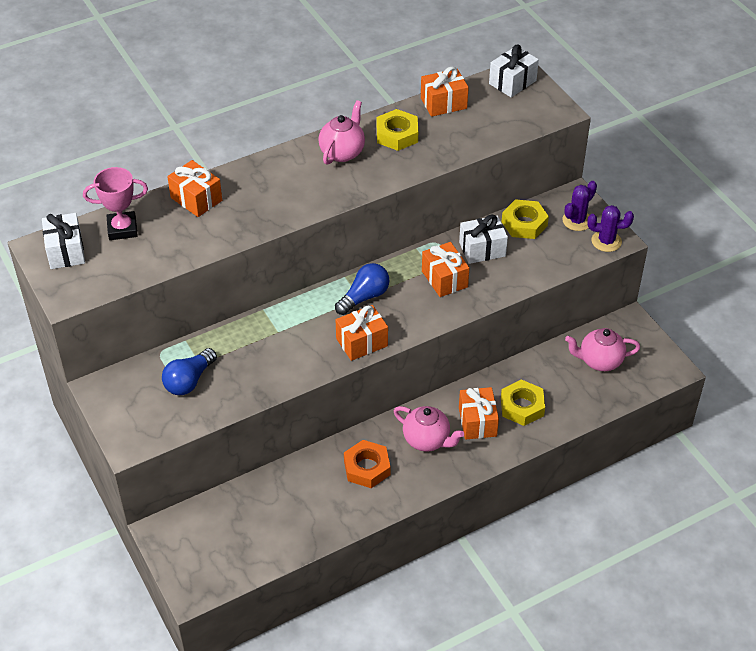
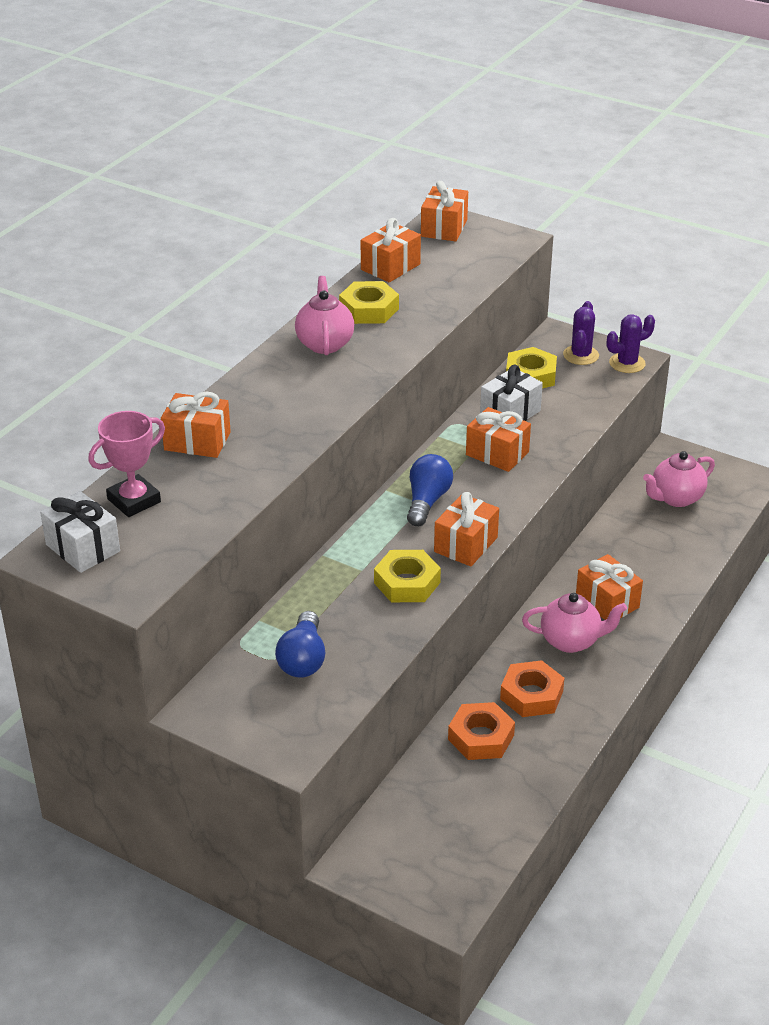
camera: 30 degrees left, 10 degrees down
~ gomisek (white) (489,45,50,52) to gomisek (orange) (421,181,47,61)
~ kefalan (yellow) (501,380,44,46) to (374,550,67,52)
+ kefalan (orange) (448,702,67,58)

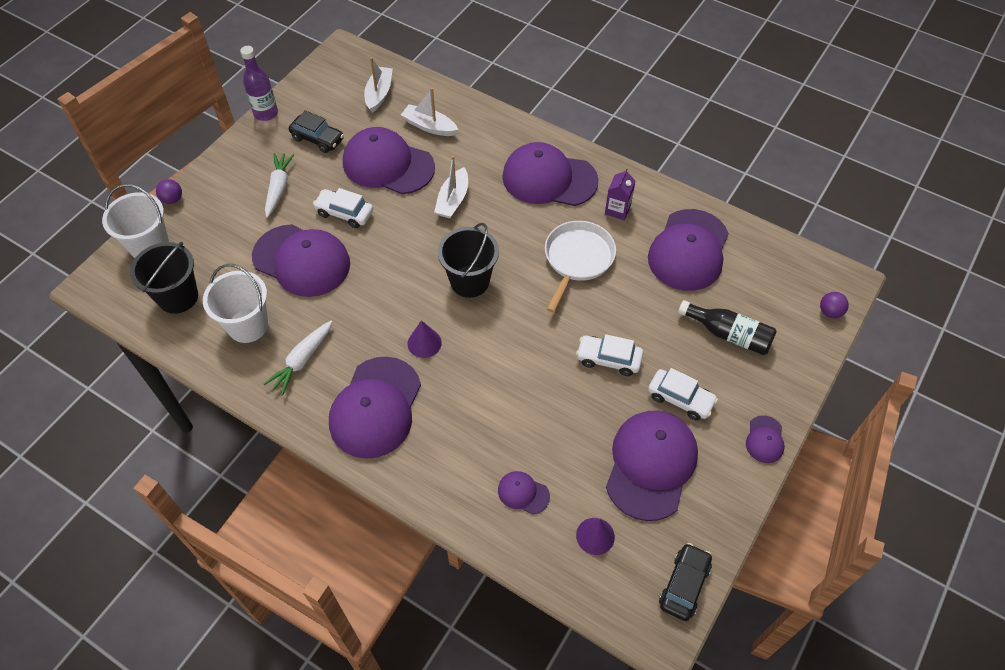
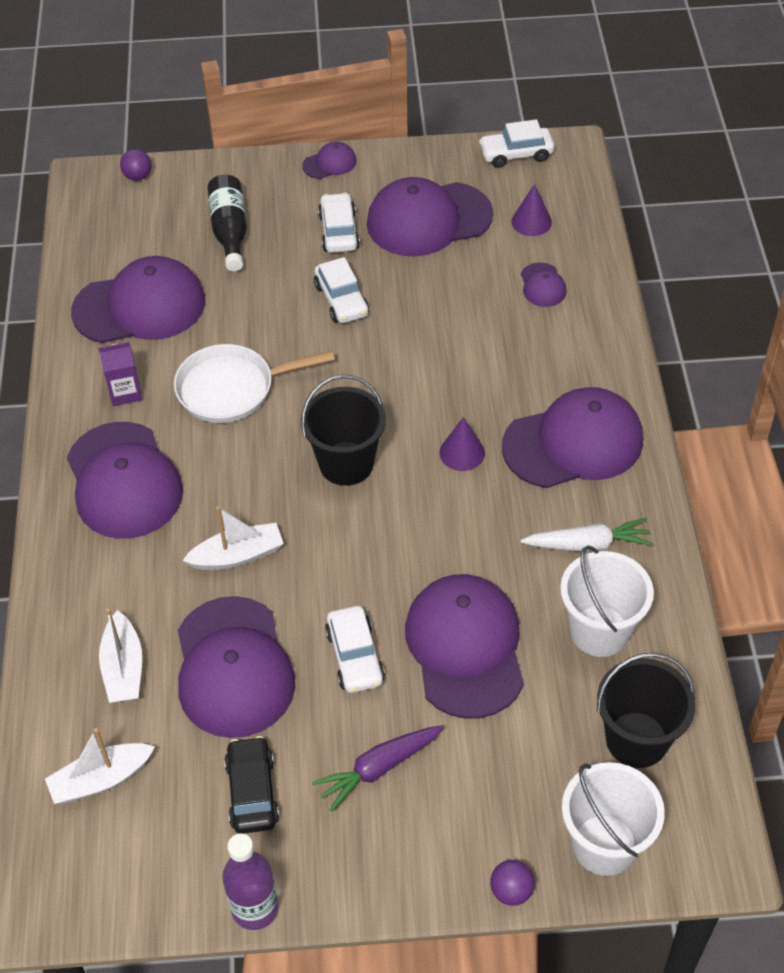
camera: 125 degrees left, 5 degrees down
~ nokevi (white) (265,153,30,65) to nokevi (purple) (312,725,132,87)
~ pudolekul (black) (659,543,53,78) to pudolekul (white) (479,119,75,49)

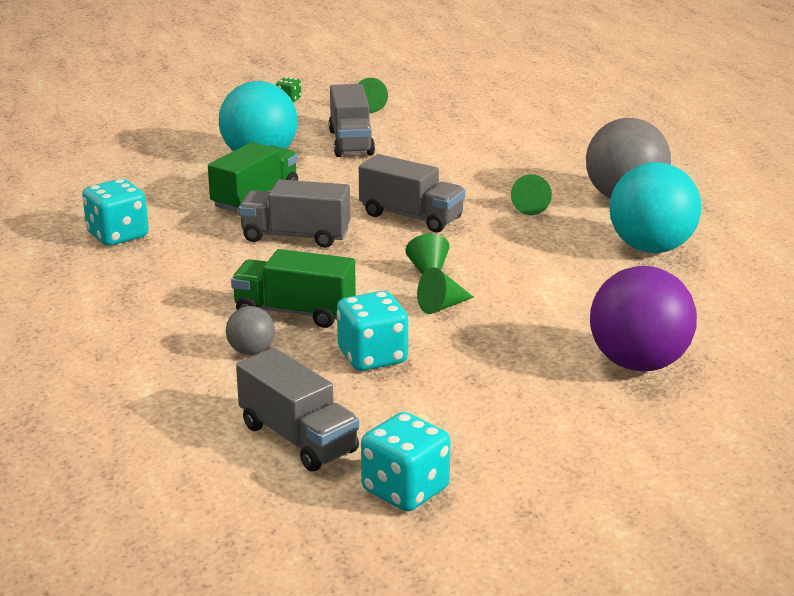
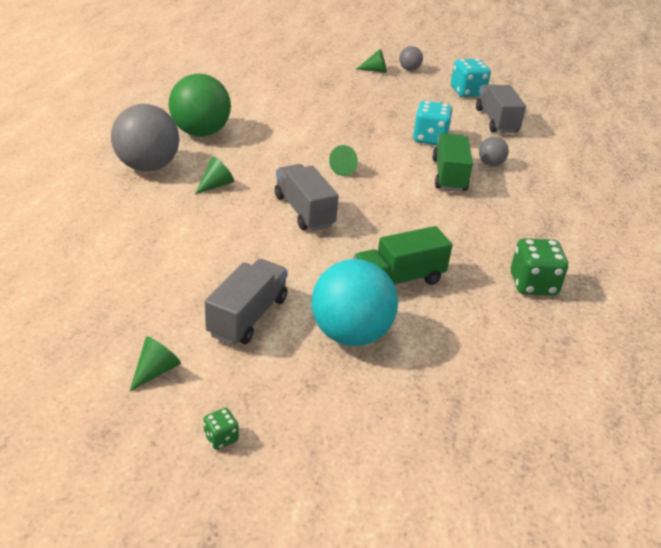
camera: 150 degrees left, 10 degrees up
~ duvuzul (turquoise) (82,179,67,67) to duvuzul (green) (511,238,57,57)
~ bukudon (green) (231,249,125,79) = (432,133,41,59) 135 degrees counterclockwise
- bukudon (grey) (239,179,111,69)
~ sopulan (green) (417,267,57,47) to (357,49,30,24)
- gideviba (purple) (590,266,107,105)
~ gideviba (turquoise) (609,162,92,91) to gideviba (green) (169,74,62,63)
+ gideviba (grey) (399,46,24,25)

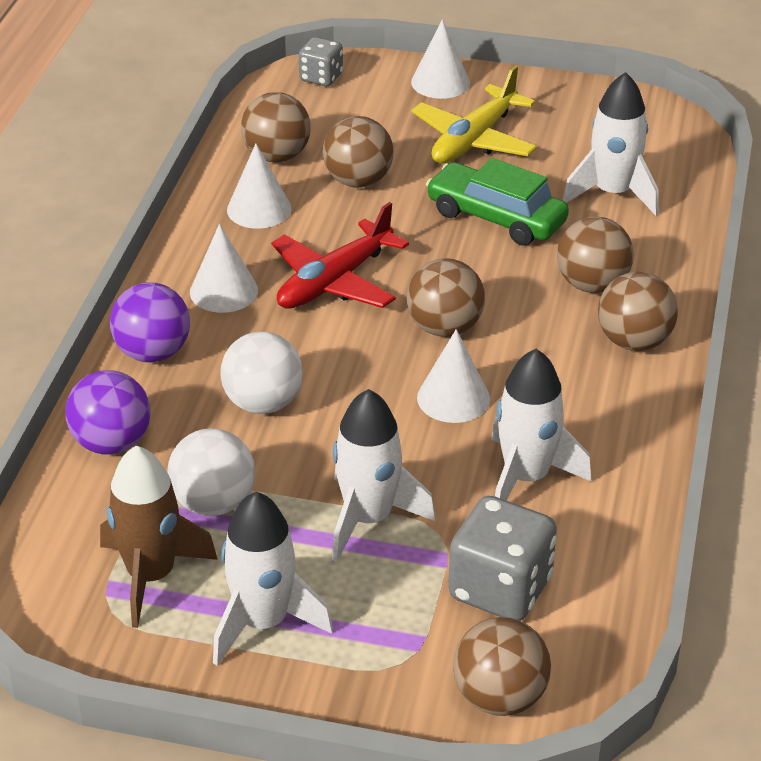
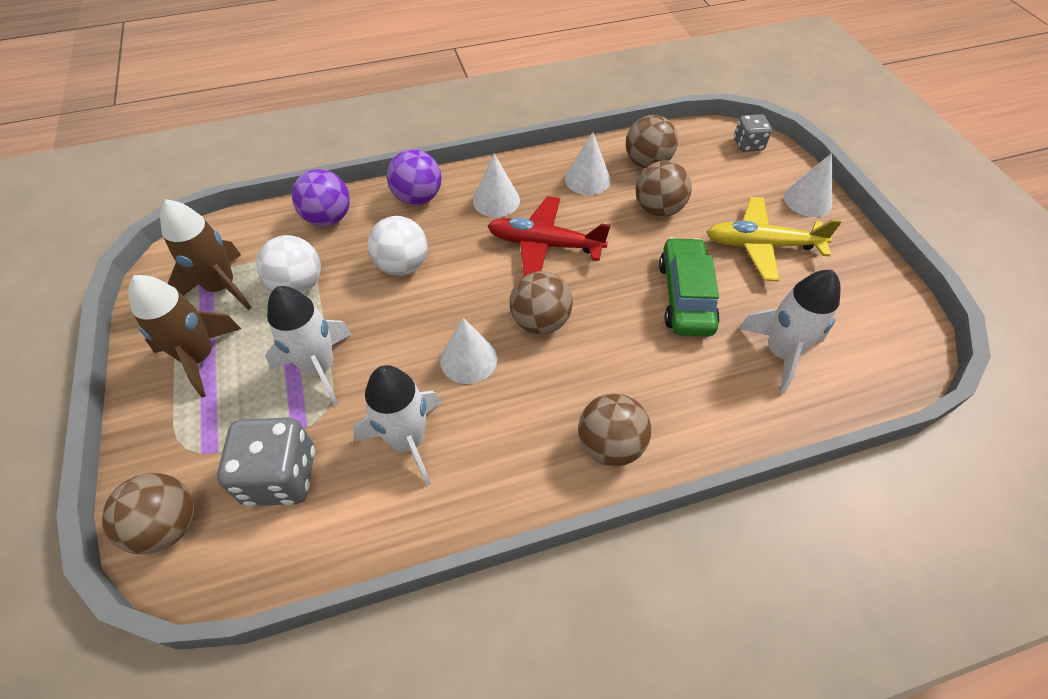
camera: 60 degrees right, 15 degrees up
~ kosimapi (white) (213,492,120,174) to kosimapi (brown) (128,275,113,123)
- gideviba (brown) (557,216,77,77)

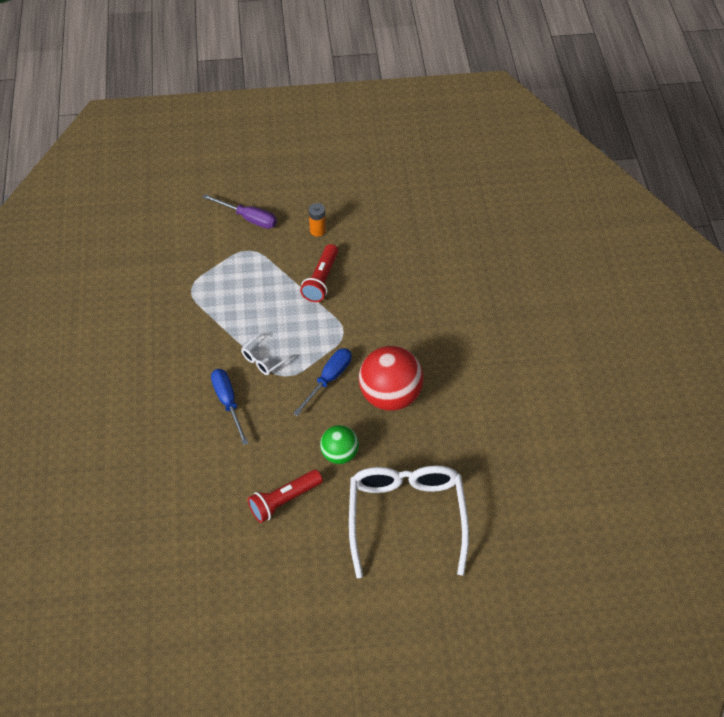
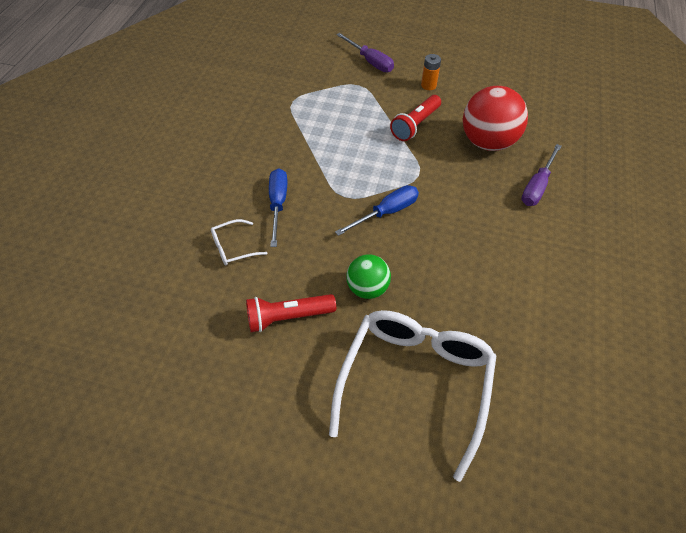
camera: 20 degrees right, 0 degrees up
~ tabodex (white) (241,333,55,42) to (211,219,56,47)
~ gideviba (red) (359,346,64,65) to (463,86,65,65)
+ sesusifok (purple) (521,144,41,62)

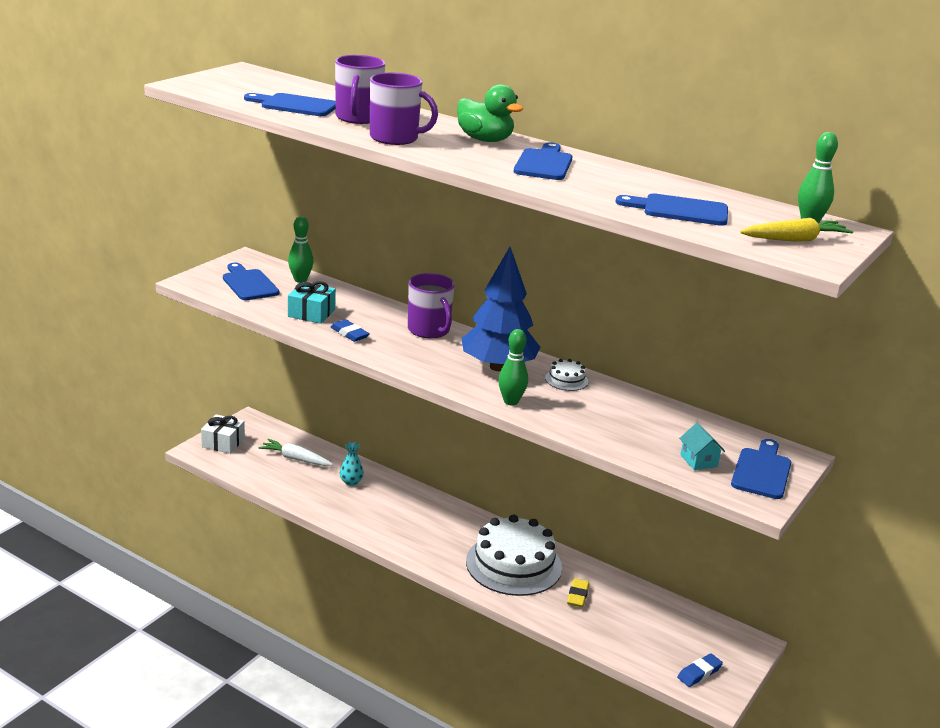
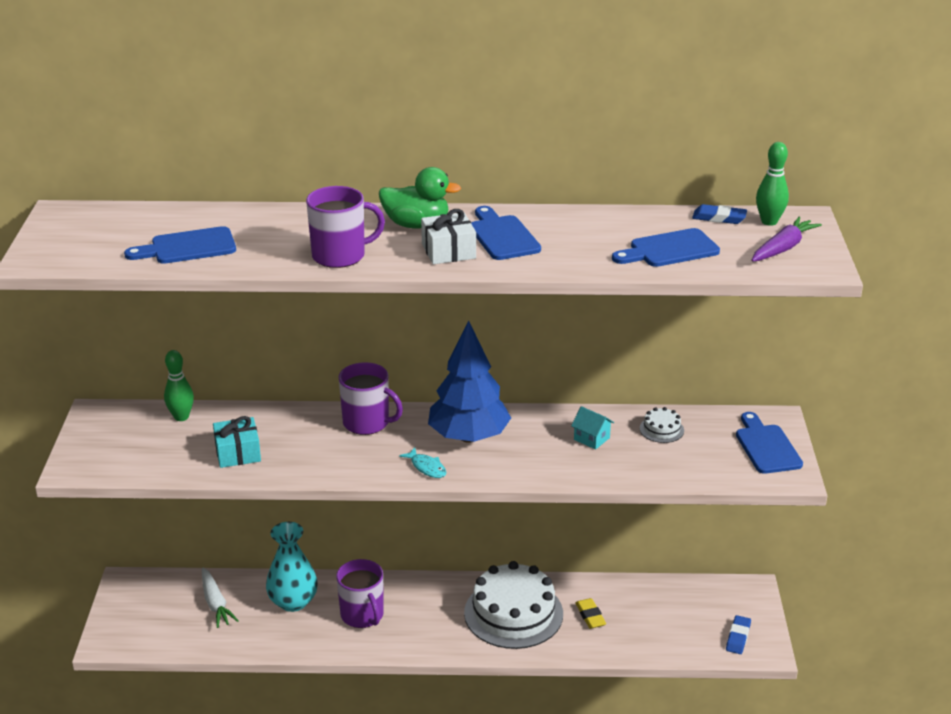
camera: 30 degrees left, 5 degrees up
~ gomisek (white) (201,414,44,40) to (421,209,55,55)
- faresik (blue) (223,263,56,37)
~ nokevi (white) (258,439,75,27) = (202,568,37,60) 105 degrees counterclockwise
~ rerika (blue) (331,319,39,23) to (692,204,55,20)
~ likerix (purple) (335,55,50,69) to (336,559,48,69)
~ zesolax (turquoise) (340,442,24,44) = (266,522,52,90) x1.92
- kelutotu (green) (498,329,30,76)
~ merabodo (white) (545,359,43,32) to (640,407,44,36)
~ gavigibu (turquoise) (679,423,46,47) to (571,406,43,44)
~ nokevi (yellow) (740,218,113,24) to nokevi (purple) (751,217,71,45)
+ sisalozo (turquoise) (399,448,47,30)

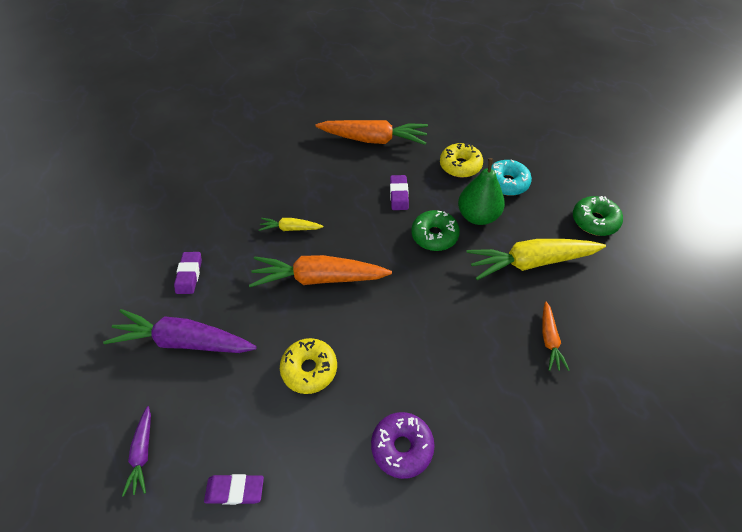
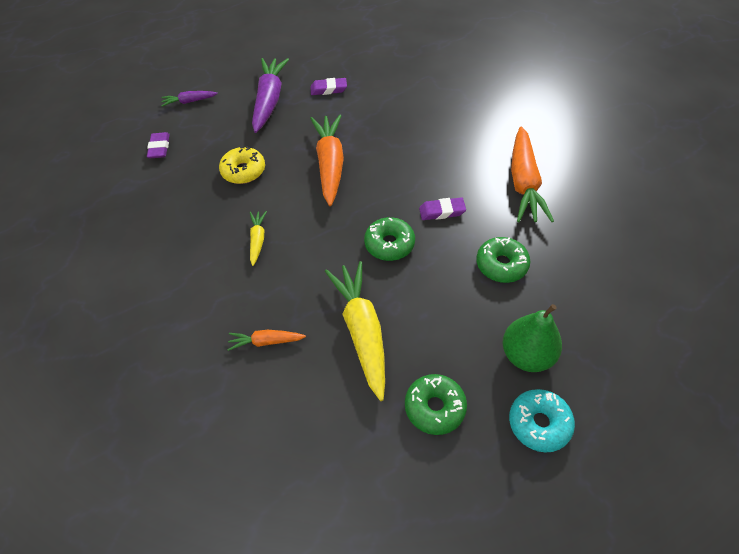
camera: 85 degrees right, 0 degrees up
~ nokevi (yellow) (259,218,64,13) to (250,211,17,55)
- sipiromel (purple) (371,412,64,67)
~ sipiromel (yellow) (440,143,43,35) to sipiromel (green) (476,237,54,46)
~ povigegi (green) (458,158,47,67) to (503,304,59,68)
~ sipiromel (turquoise) (491,159,41,37) to (509,389,66,64)

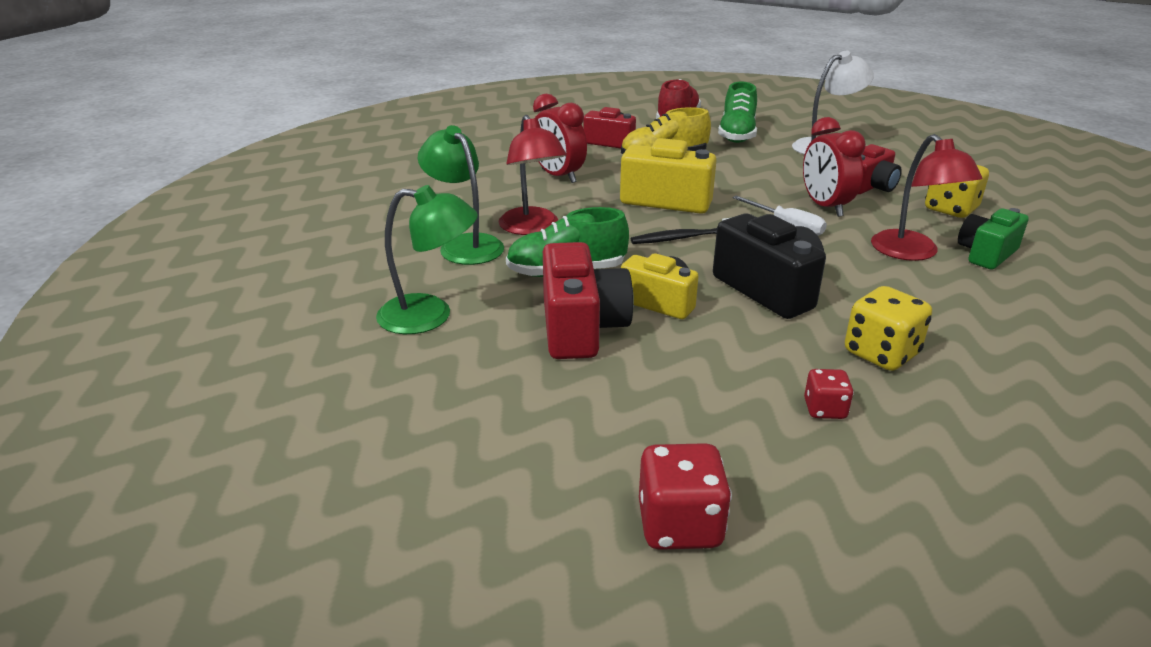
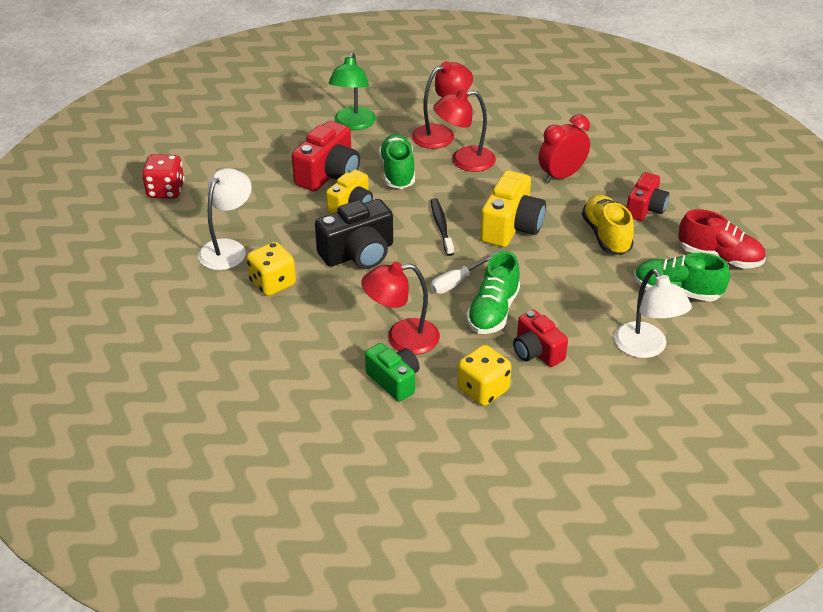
camera: 95 degrees right, 10 degrees up
~ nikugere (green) (418,125,86,140) to nikugere (red) (412,61,61,88)
~ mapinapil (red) (543,242,91,117) = (292,121,68,70) 60 degrees counterclockwise
~ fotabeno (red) (803,117,63,100) to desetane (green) (466,251,54,83)
~ duvuzul (red) (804,369,50,50) to nikugere (white) (198,168,54,102)

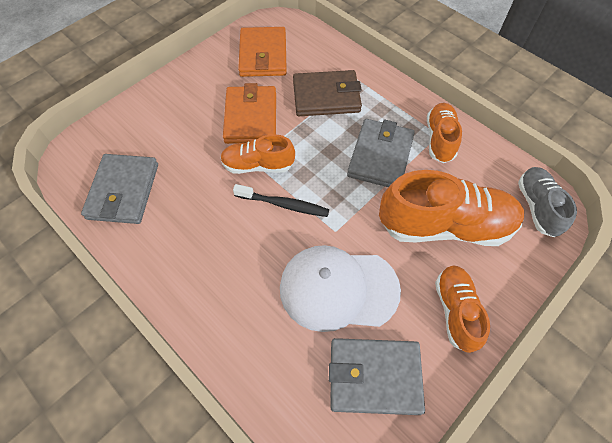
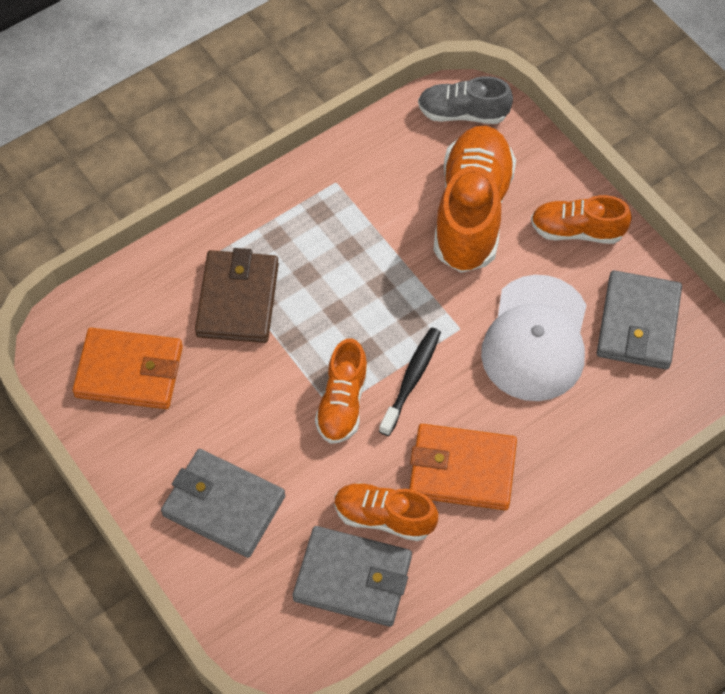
camera: 80 degrees left, 0 degrees up
~ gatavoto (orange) (223,83,53,61) to (409,424,108,86)
~ gatavoto (grey) (347,119,68,68) to (161,449,124,109)
~ desetane (orange) (427,103,35,60) to (334,483,104,58)

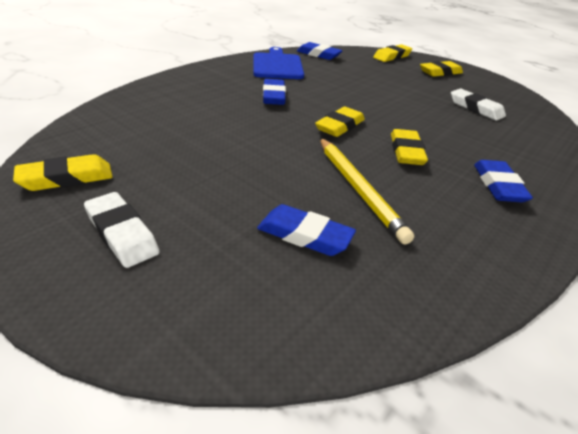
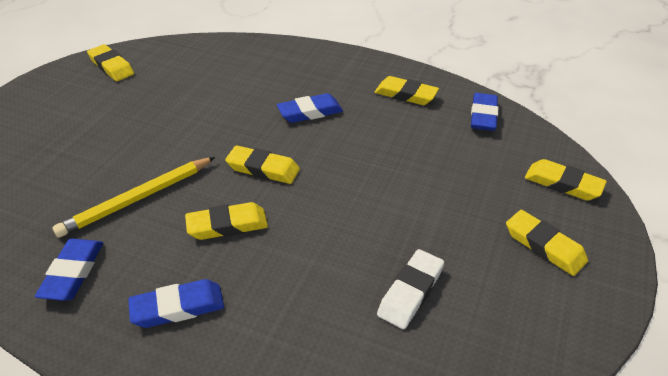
camera: 75 degrees right, 5 degrees up
- rerika (white) (84,192,76,76)
~ faresik (blue) (253,47,51,32) to rerika (yellow) (374,76,65,29)
~ rerika (blue) (257,204,99,52) to (35,239,68,62)

